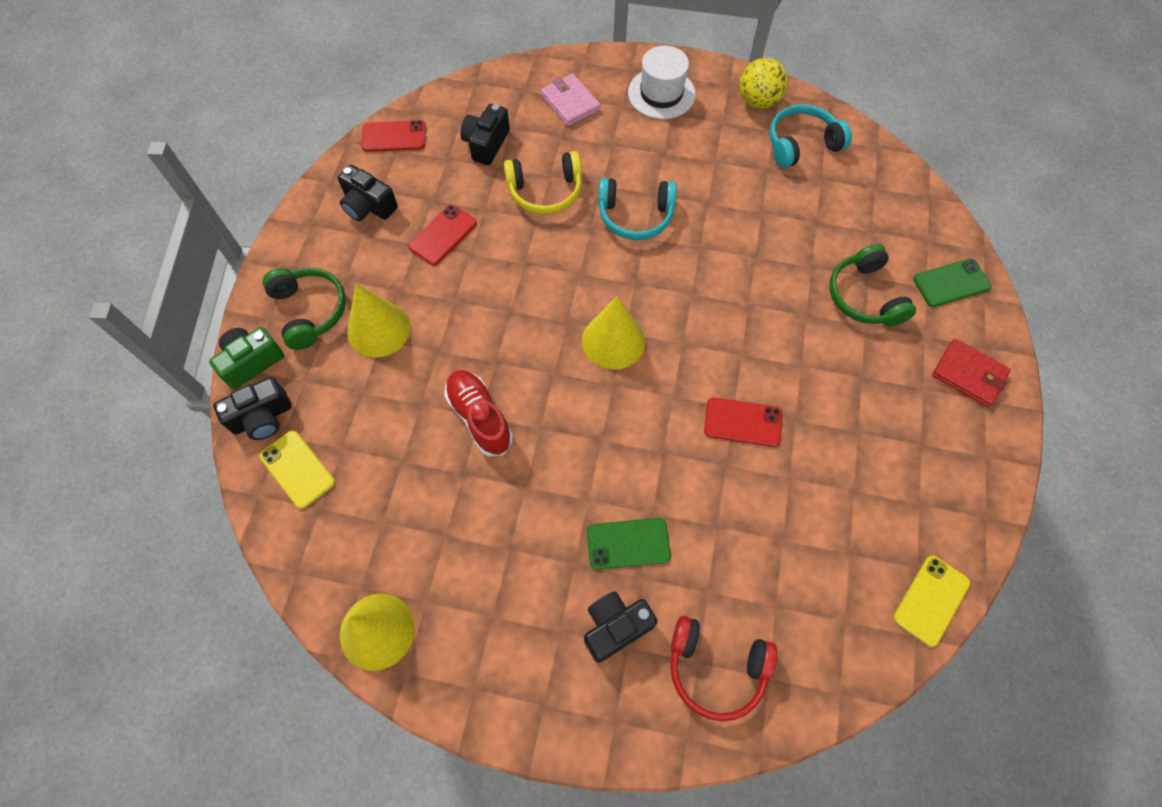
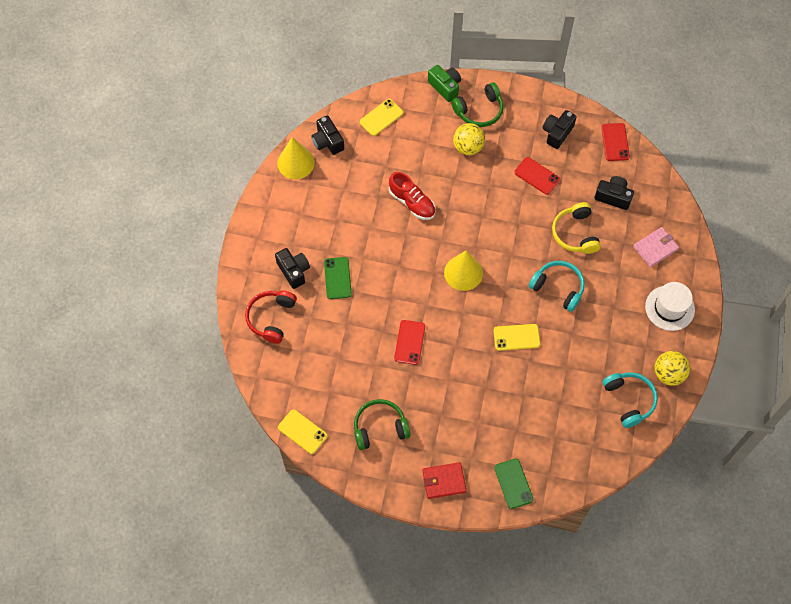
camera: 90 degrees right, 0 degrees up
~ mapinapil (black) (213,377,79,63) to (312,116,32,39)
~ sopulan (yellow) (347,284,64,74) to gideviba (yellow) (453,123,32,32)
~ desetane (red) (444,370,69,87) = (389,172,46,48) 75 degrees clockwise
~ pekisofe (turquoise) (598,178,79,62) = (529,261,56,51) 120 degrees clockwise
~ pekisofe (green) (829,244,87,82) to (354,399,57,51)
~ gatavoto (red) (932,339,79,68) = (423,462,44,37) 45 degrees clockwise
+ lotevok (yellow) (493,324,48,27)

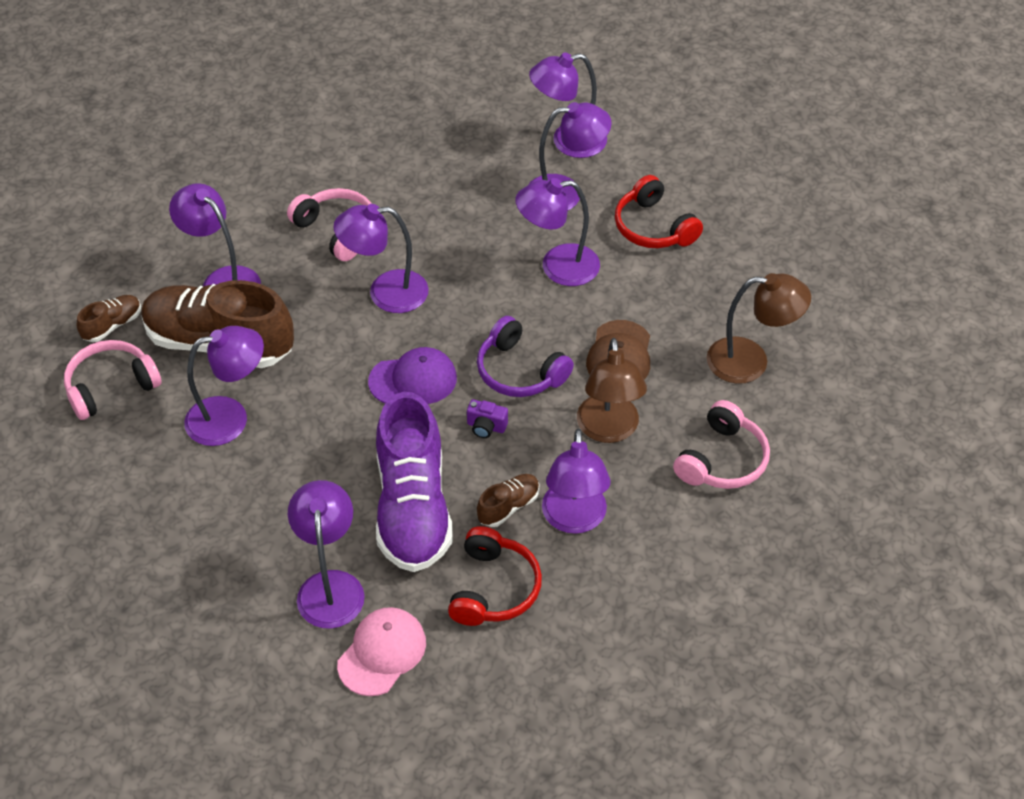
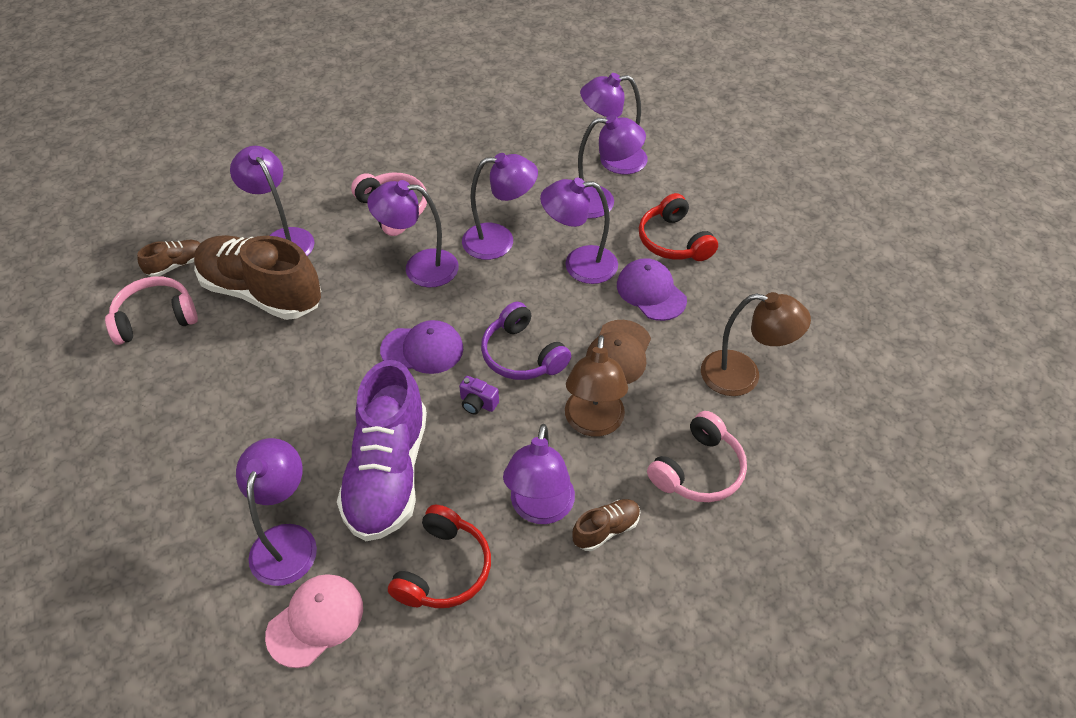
camera: 10 degrees right, 0 degrees up
~ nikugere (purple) (184,326,80,120) to (462,153,76,107)
~ desetane (brown) (477,474,62,53) to (572,499,68,52)
+ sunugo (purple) (617,258,70,63)

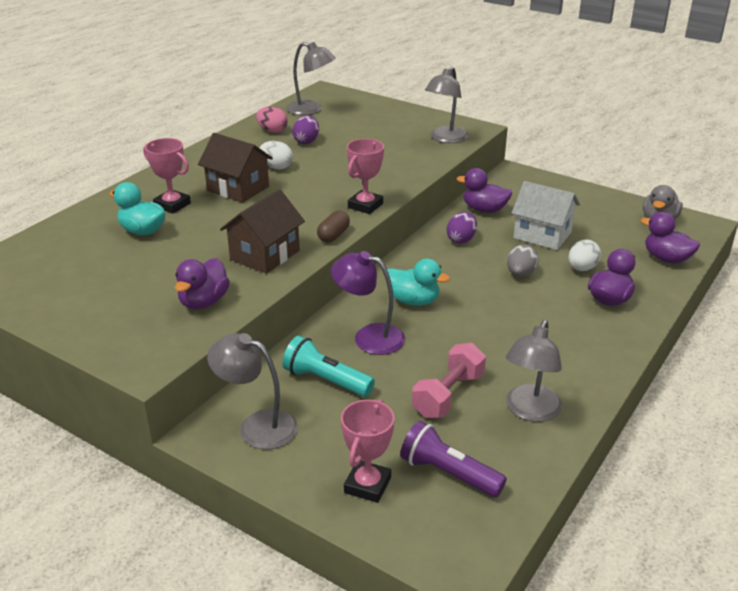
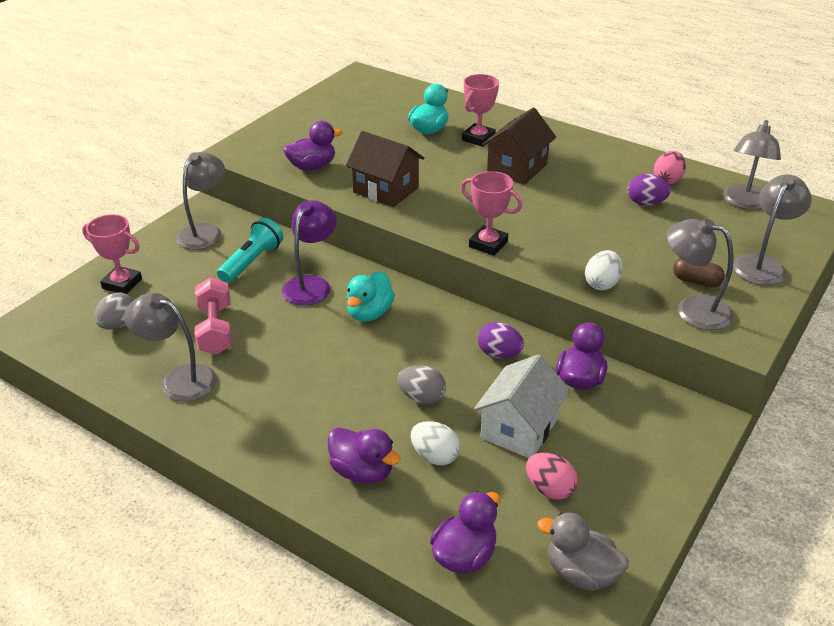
camera: 90 degrees right, 5 degrees up
~ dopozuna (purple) (175,258,55,51) = (283,121,60,50) 135 degrees clockwise
~ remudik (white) (260,141,33,28) to (585,250,37,40)
~ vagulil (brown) (317,211,33,32) to (673,258,52,30)
~ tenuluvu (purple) (400,421,107,76) to remudik (grey) (94,293,40,36)
~ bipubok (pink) (412,343,74,75) = (195,277,37,78) 45 degrees clockwise
+ remudik (pink) (526,453,52,47)
+ nikugere (grey) (733,175,79,110)

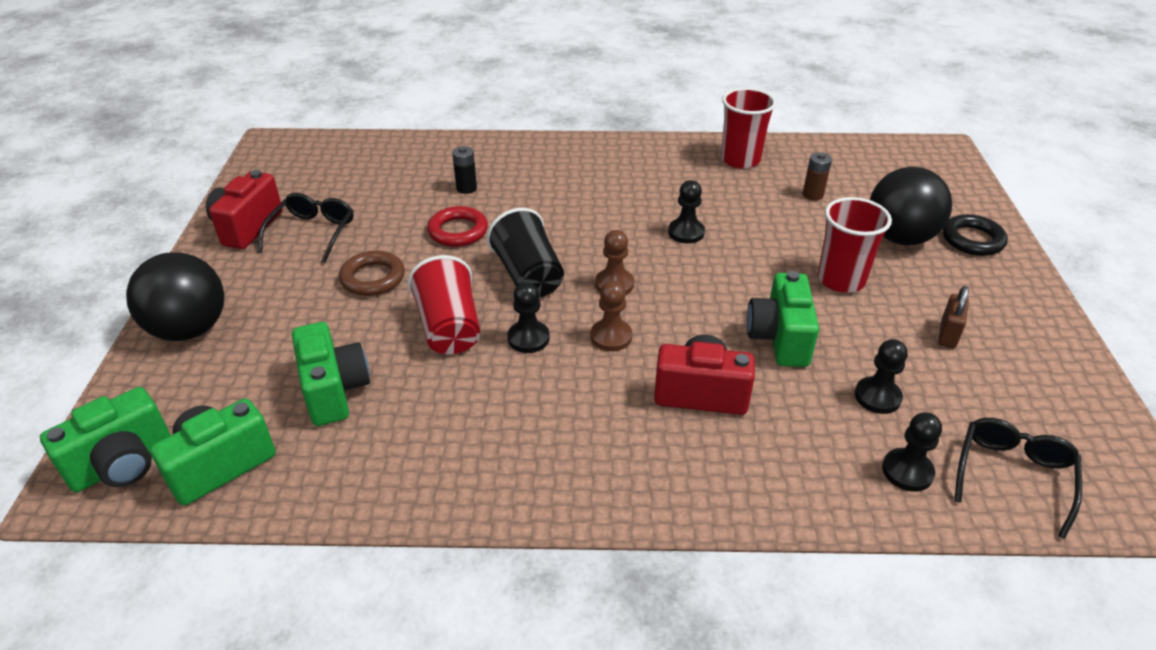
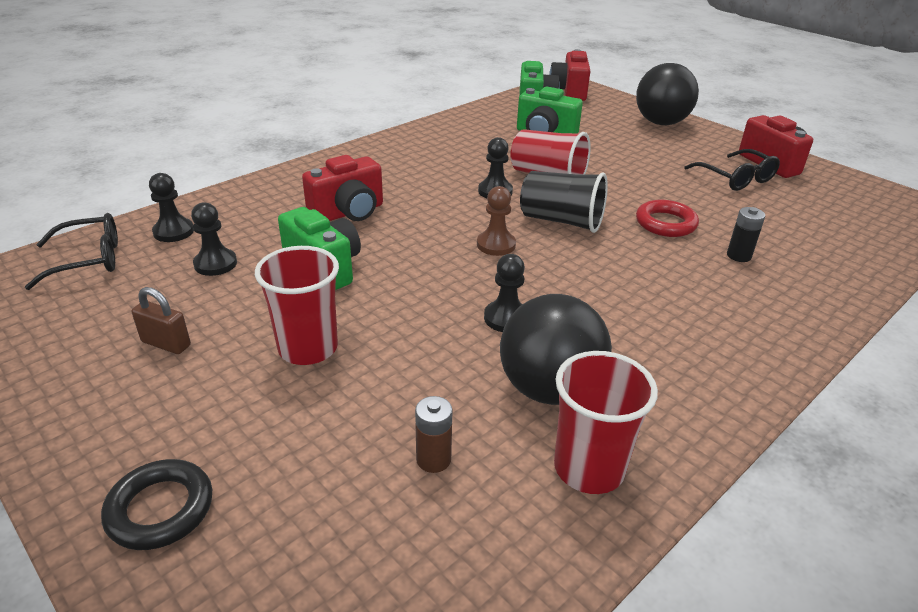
camera: 135 degrees right, 5 degrees down
~ mapinapil (green) (40,387,131,105) to mapinapil (red) (549,49,41,52)
- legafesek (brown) (339,251,66,45)
- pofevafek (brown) (591,281,41,70)
~ gideviba (black) (870,167,82,78) to (500,294,112,111)
~ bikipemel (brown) (938,286,31,63) = (131,287,60,67) 45 degrees counterclockwise
~ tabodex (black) (954,418,128,121) = (25,213,93,77) 90 degrees counterclockwise

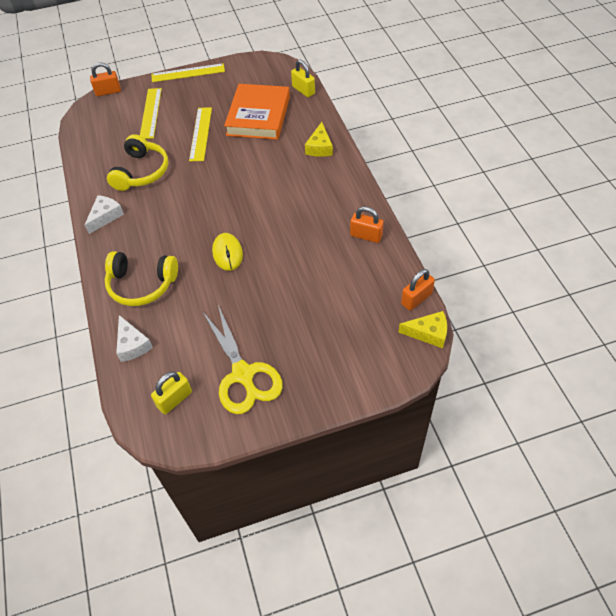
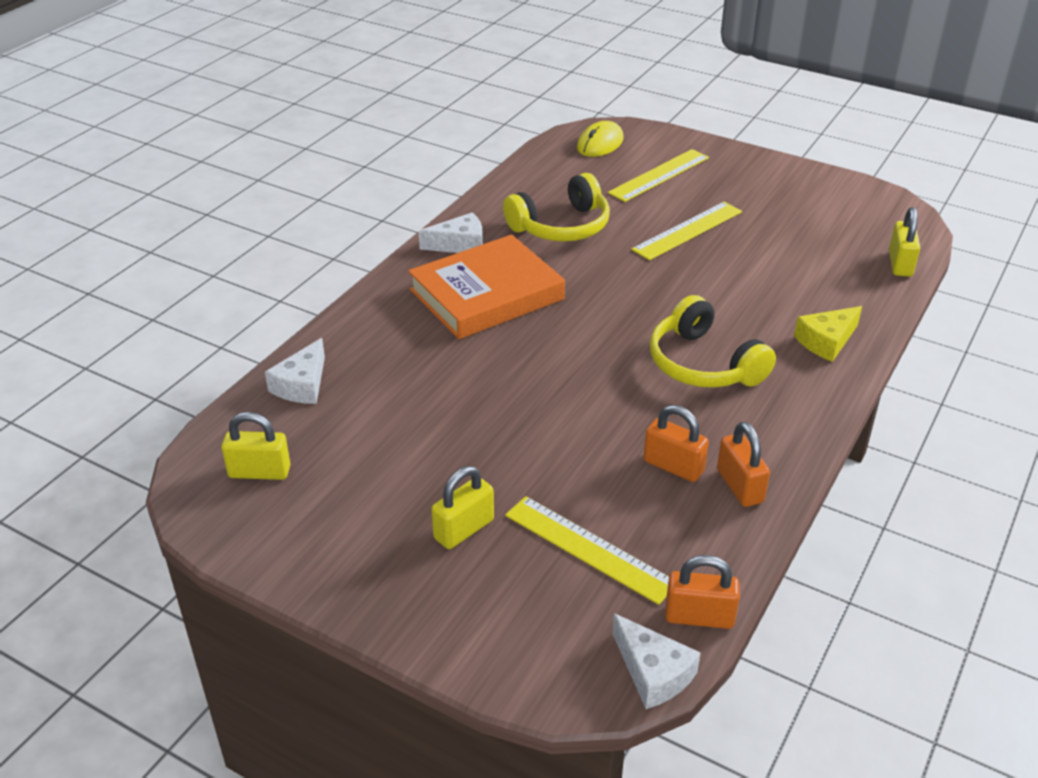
camera: 45 degrees right, 15 degrees down
~ bikipemel (orange) (90,62,31,34) to (644,405,65,77)
~ pekisofe (yellow) (105,251,73,55) to (650,295,126,93)
~ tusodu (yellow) (151,63,74,19) to (505,496,164,109)
- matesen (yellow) (202,305,81,109)
~ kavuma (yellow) (212,233,31,38) to (577,121,47,36)
~ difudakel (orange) (224,84,66,56) to (408,235,157,104)
~ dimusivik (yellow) (398,311,49,37) to dimusivik (white) (612,613,89,96)
+ bikipemel (yellow) (431,466,63,83)

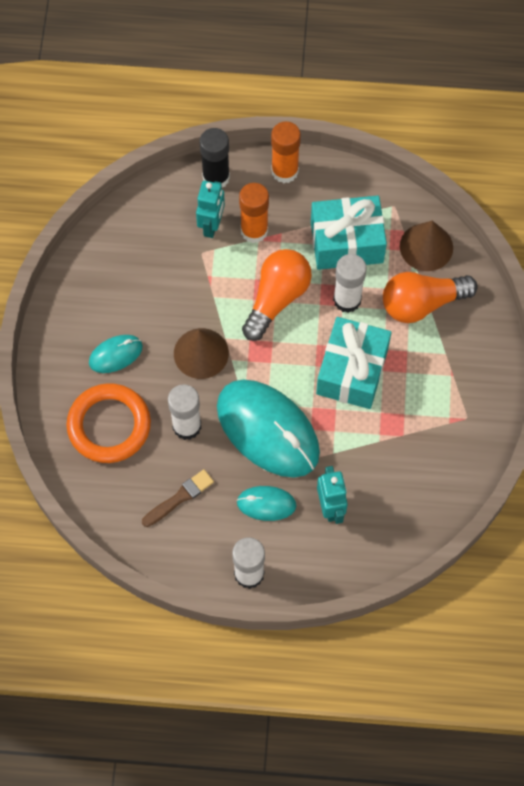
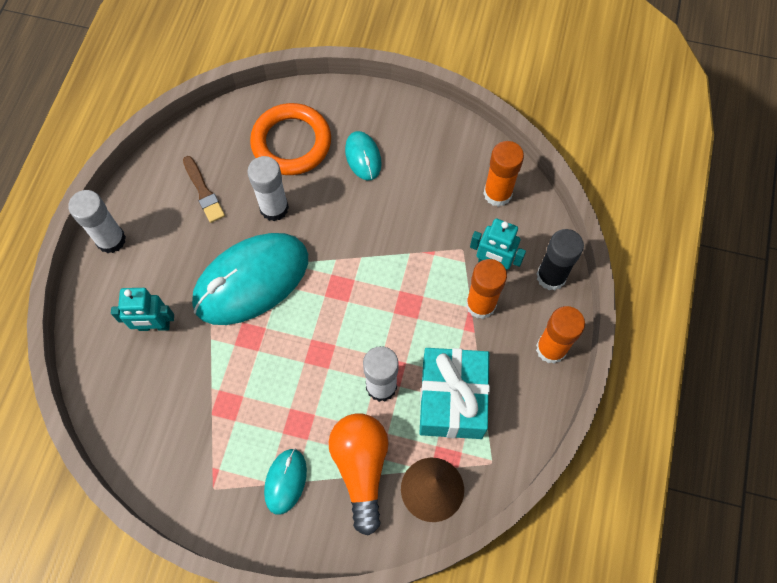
camera: 100 degrees right, 0 degrees up
- sopulan (brown) (174,328,55,51)
~ kavuma (turquoise) (236,486,60,35) to (264,449,43,66)
- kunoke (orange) (242,249,70,92)
- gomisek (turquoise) (316,317,76,92)
+ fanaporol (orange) (483,141,41,66)

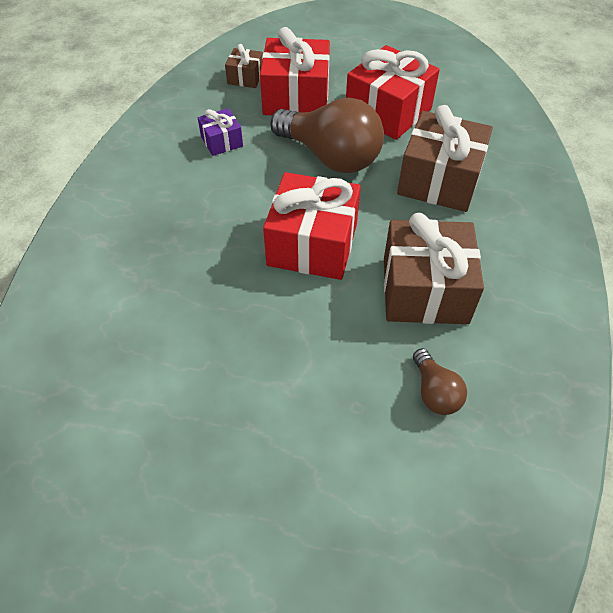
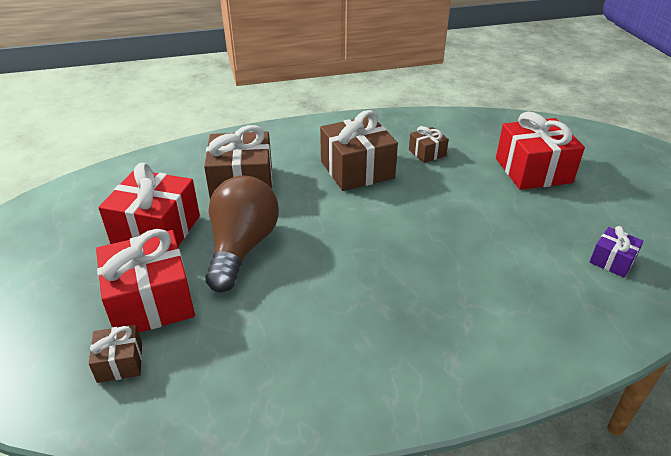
camera: 115 degrees left, 15 degrees down
~ gomisek (purple) (198,108,45,48) to (590,226,54,51)
~ gomisek (red) (263,172,98,108) to (496,112,89,78)
~ kunoke (brown) (413,348,54,67) to gomisek (brown) (409,126,40,37)

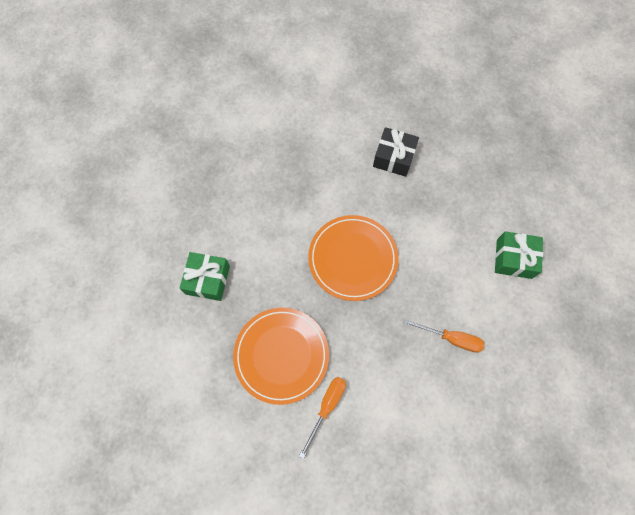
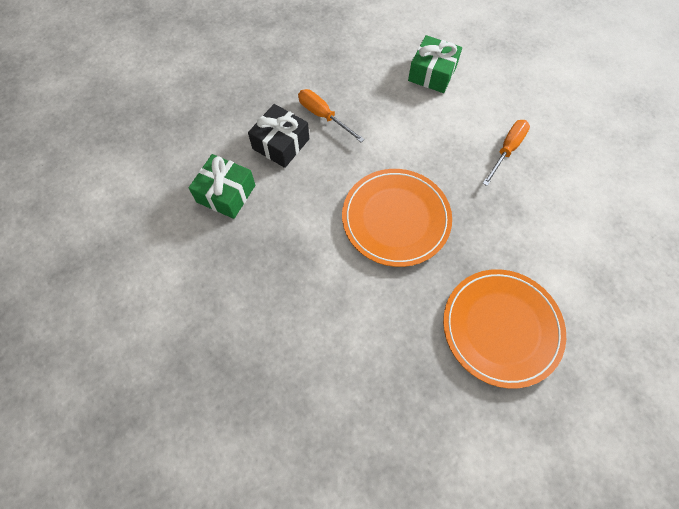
camera: 75 degrees left, 5 degrees down
~ gomisek (green) (180,252,50,49) to (189,154,66,65)
~ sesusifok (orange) (299,377,47,82) to (298,89,67,53)

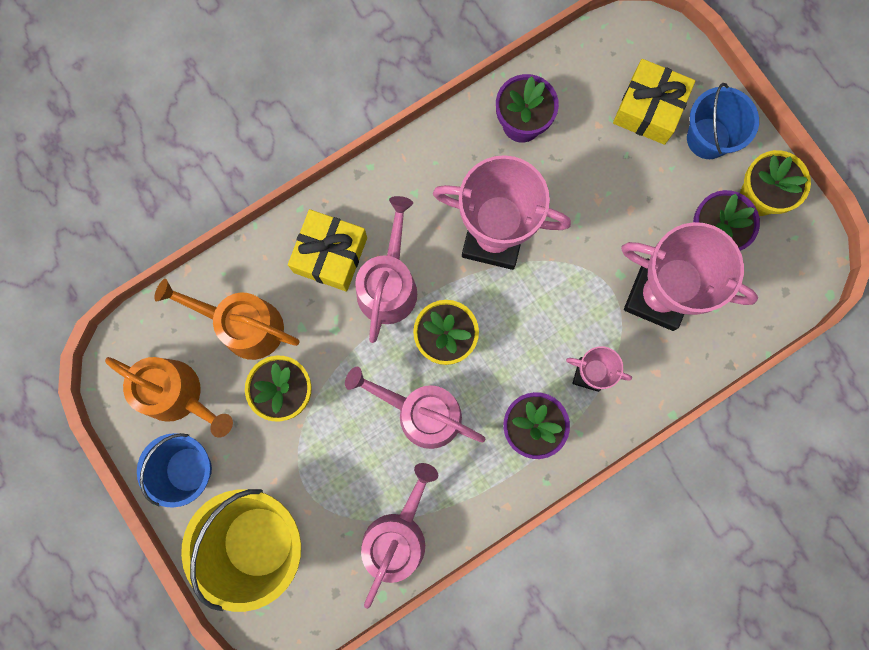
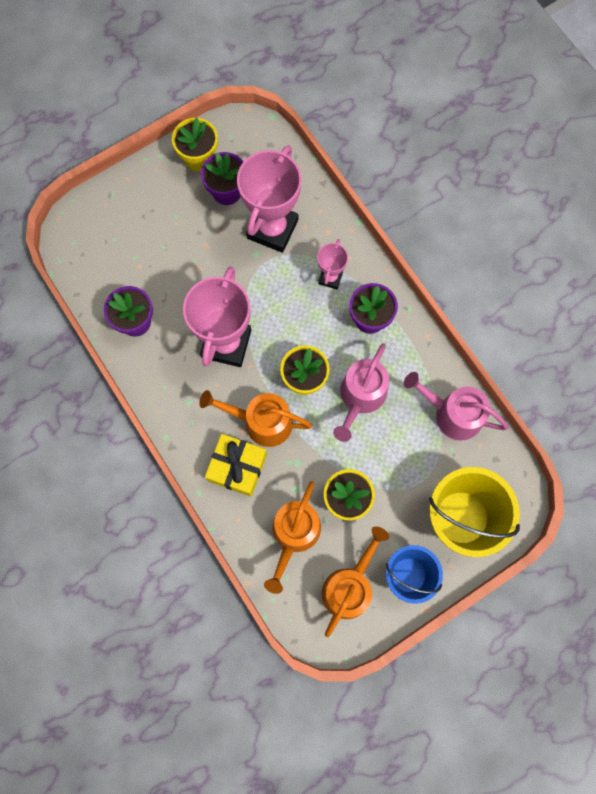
camera: 90 degrees left, 5 degrees down
~ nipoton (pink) (355,196,62,147) to nipoton (orange) (199,390,113,57)
- gomisek (yellow) (613,59,82,86)
- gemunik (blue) (687,83,72,76)

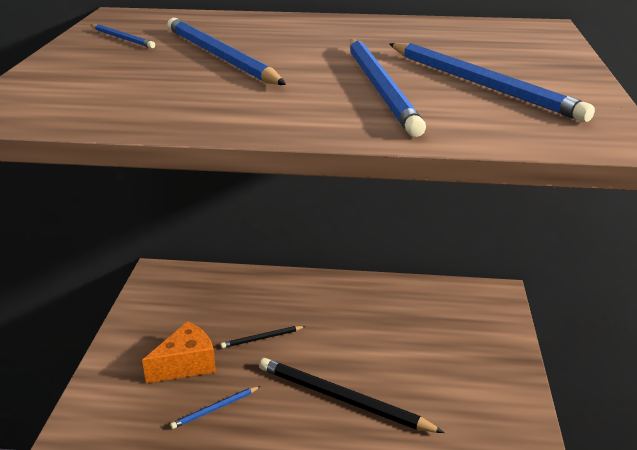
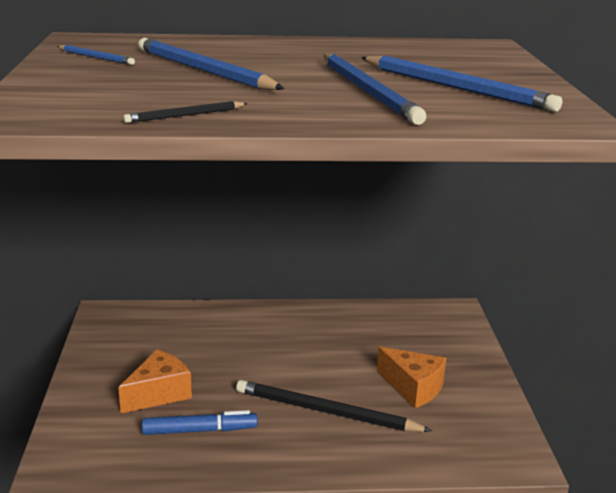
camera: 10 degrees left, 5 degrees down
~ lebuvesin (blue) (170,386,91,43) to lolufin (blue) (142,410,116,25)
~ lebuvesin (black) (221,326,85,22) to (123,101,125,22)
+ dimusivik (orange) (377,347,69,61)

